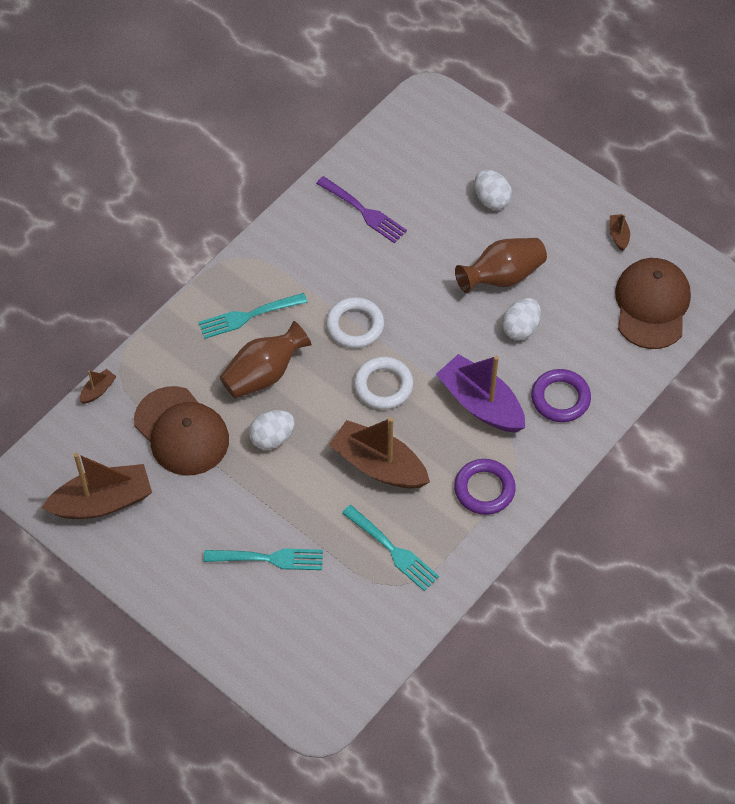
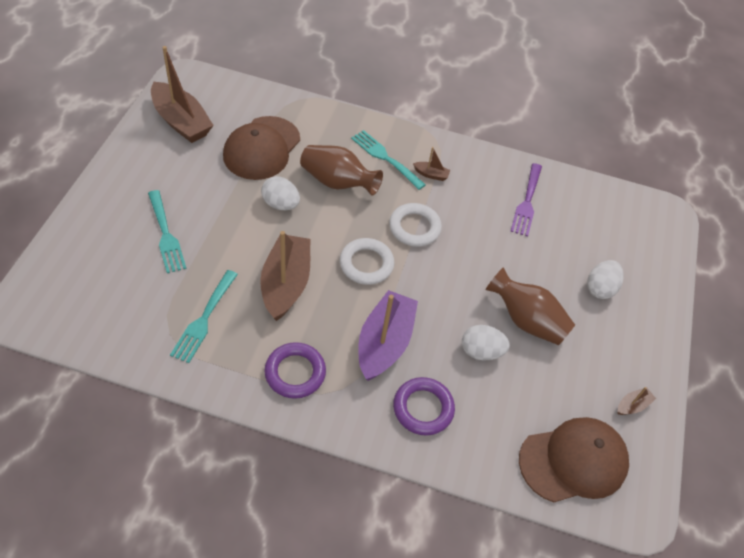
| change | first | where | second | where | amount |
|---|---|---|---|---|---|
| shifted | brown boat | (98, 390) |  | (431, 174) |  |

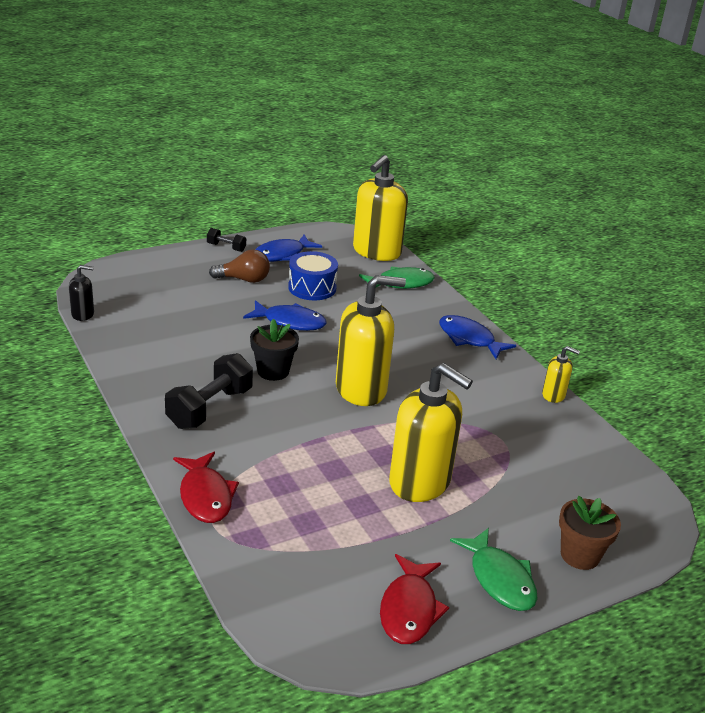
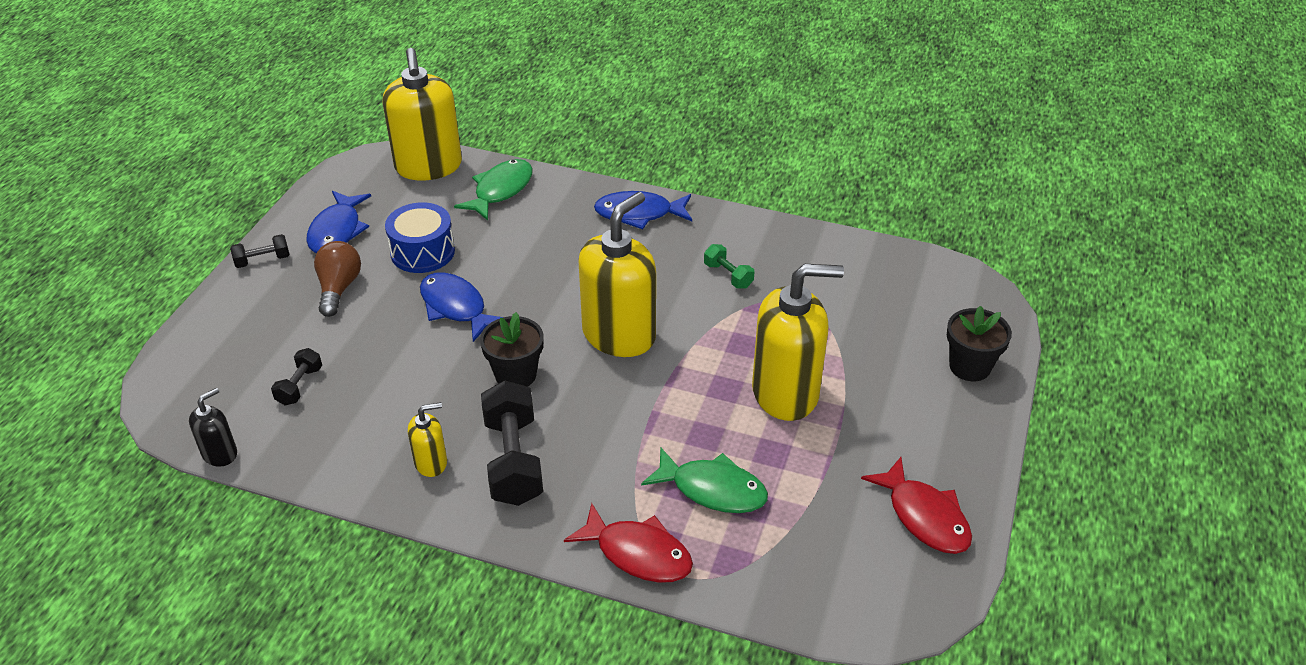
| change | first | where | second | where | amount |
|---|---|---|---|---|---|
| rotated | brown light bulb | (244, 279) |  | (339, 288) | 45 degrees counterclockwise |
| rotated | blue fish | (290, 322) |  | (456, 307) | 105 degrees counterclockwise |
| shifted | green fish | (499, 579) |  | (712, 489) |  |
| shifted | yellow soap dispenser | (554, 395) |  | (431, 462) |  |
| repainted | brown flower pot | (580, 555) | black flower pot | (969, 366) |  |
| new |  |  | black dumbbell | (299, 386) |  |
| new |  |  | green dumbbell | (728, 275) |  |

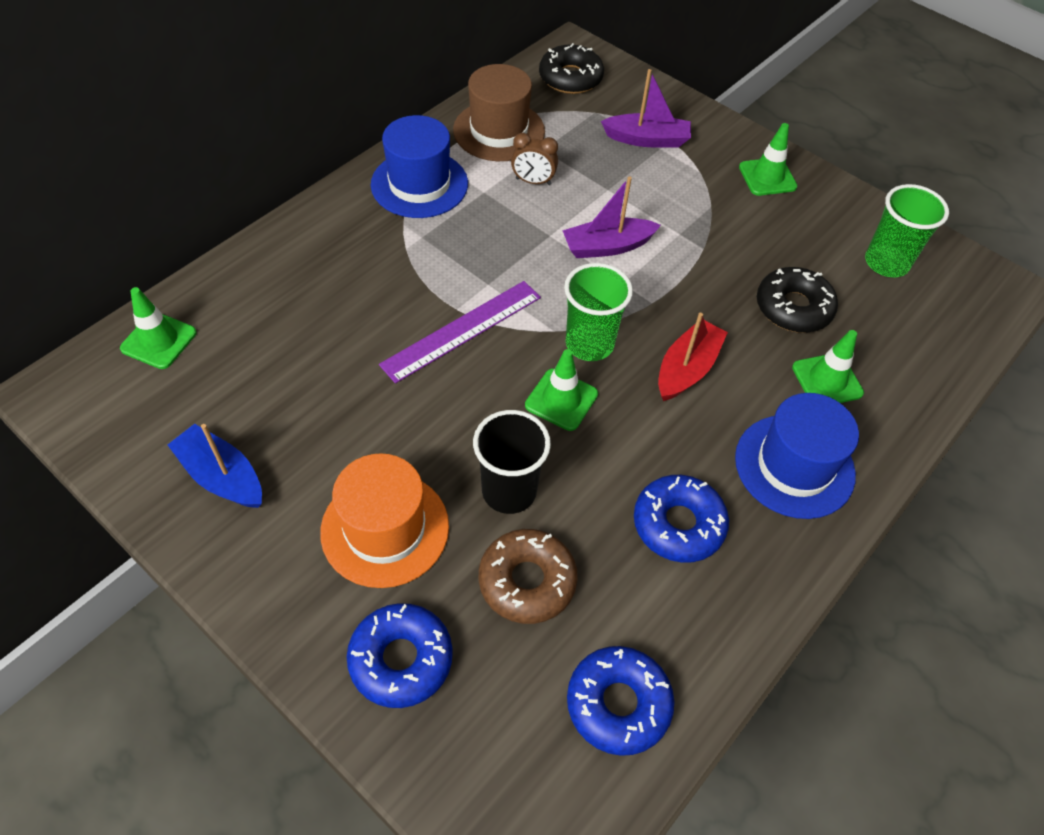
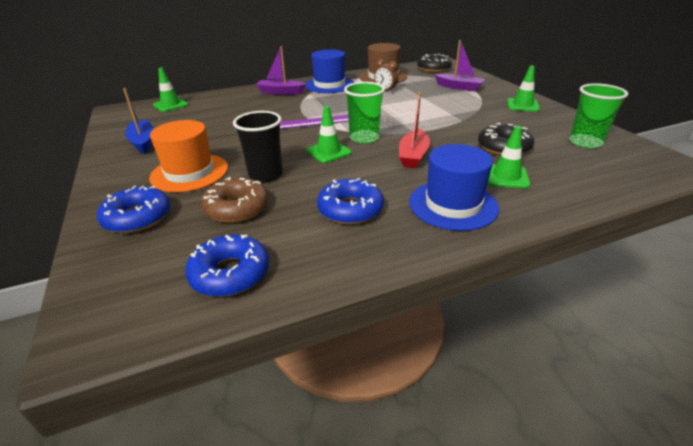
| change | first | where | second | where | amount |
|---|---|---|---|---|---|
| shifted | purple boat | (607, 246) |  | (281, 92) |  |
| rotated | red boat | (687, 369) |  | (413, 156) | 135 degrees clockwise |

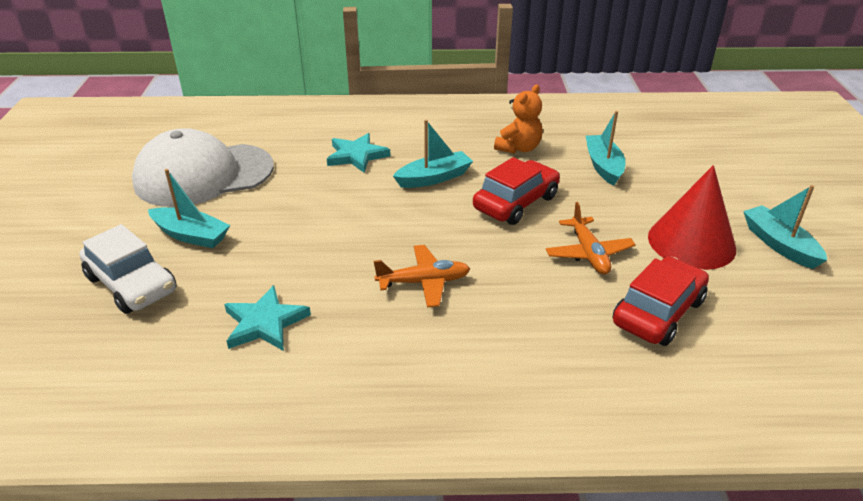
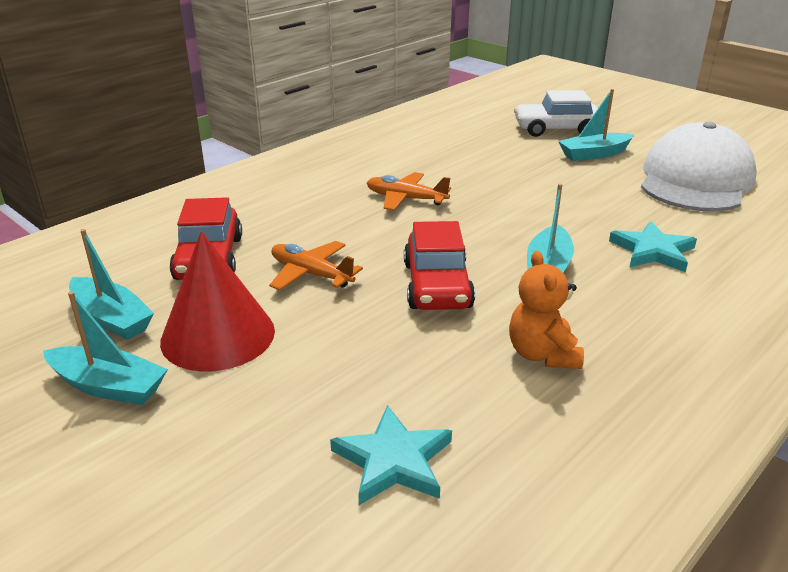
| change | first | where | second | where | amount |
|---|---|---|---|---|---|
| shifted | turquoise star | (265, 323) |  | (393, 460) |  |
| rotated | orange plane | (424, 282) |  | (406, 199) | 75 degrees clockwise |
| shifted | turquoise boat | (603, 166) |  | (111, 318) |  |

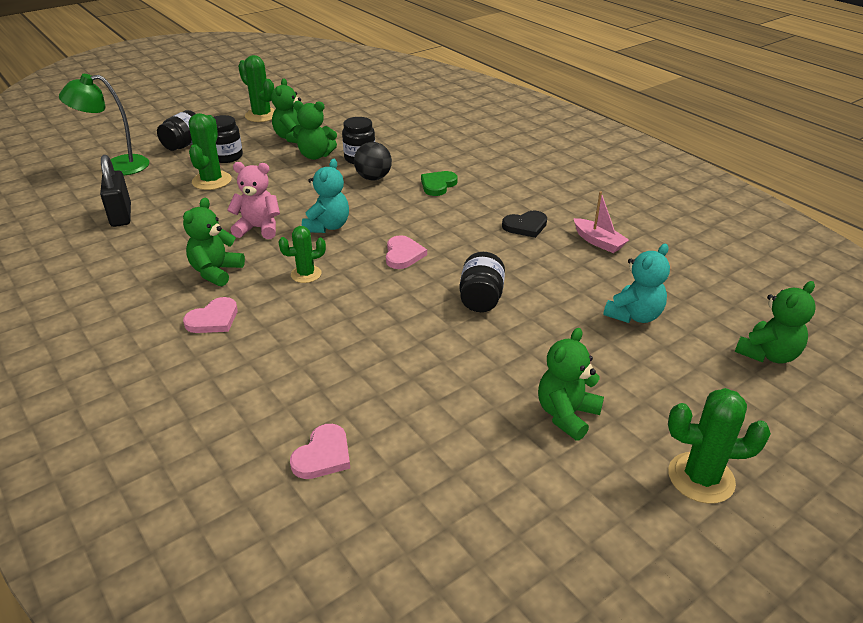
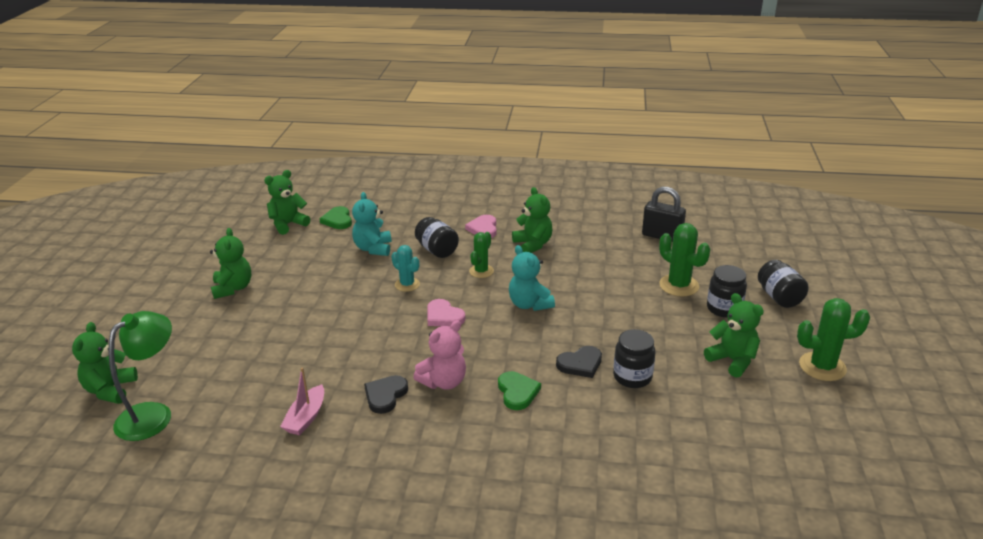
| change | first | where | second | where | amount |
|---|---|---|---|---|---|
| shifted | green lamp | (116, 166) |  | (153, 414) |  |
| shifted | pink teddy bear | (258, 228) |  | (444, 382) |  |
| repainted | pink heart | (323, 455) | green heart | (338, 220) |  |
| shifted | green teddy bear | (315, 155) |  | (288, 224) |  |
| swapped | black ball | (373, 178) | black heart | (580, 364) |  |
| shifted | black jar | (481, 299) |  | (437, 250) |  |
| rotated | pink boat | (598, 242) |  | (306, 417) | 75 degrees counterclockwise |
| shifted | turquoise teddy bear | (634, 315) |  | (373, 249) |  |
| gone | green cactus | (701, 478) |  |  |  |
| new |  |  | turquoise cactus | (407, 284) |  |

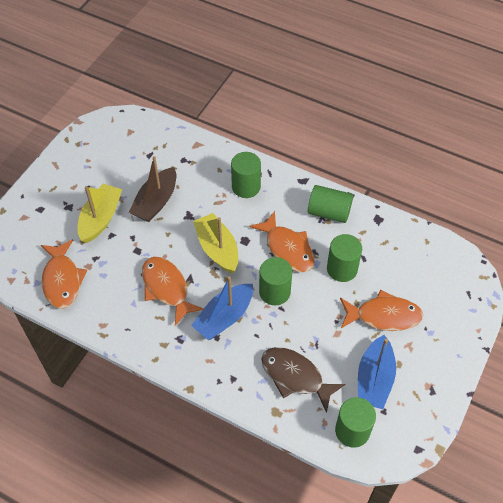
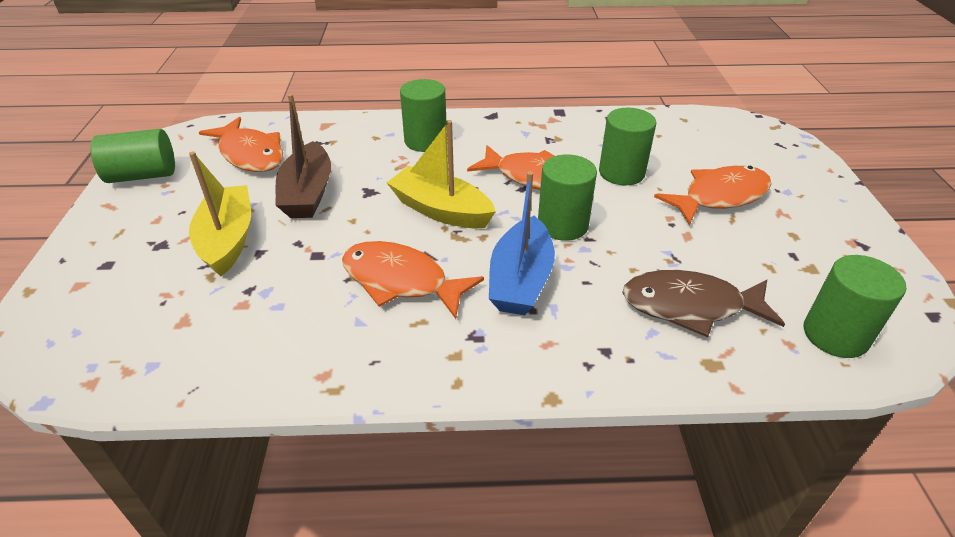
| change | first | where | second | where | amount |
|---|---|---|---|---|---|
| shifted | orange fish | (62, 280) |  | (250, 154) |  |
| shifted | green cylinder | (329, 212) |  | (142, 175) |  |
| gone | blue boat | (374, 379) |  |  |  |

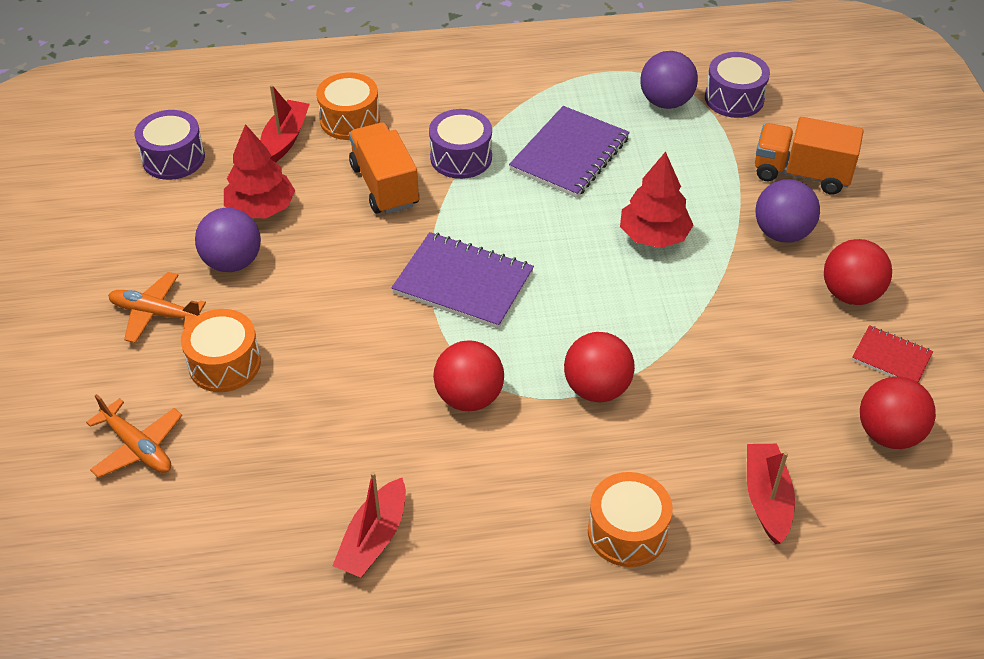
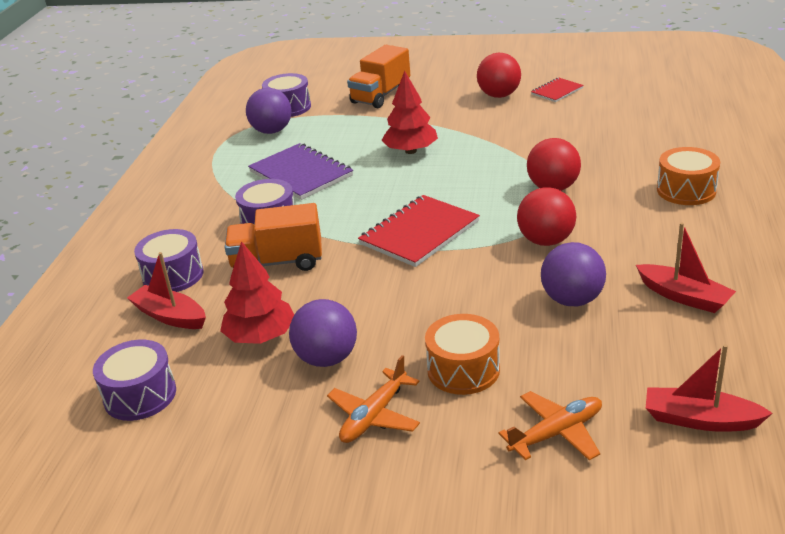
| change | first | where | second | where | amount |
|---|---|---|---|---|---|
| repainted | orange drum | (350, 120) | purple drum | (173, 275) |  |
| repainted | purple notebook | (463, 282) | red notebook | (419, 233) |  |
| shifted | red boat | (766, 498) |  | (700, 420) |  |
| shifted | purple ball | (782, 233) |  | (572, 300) |  |
| gone | red ball | (888, 434) |  |  |  |

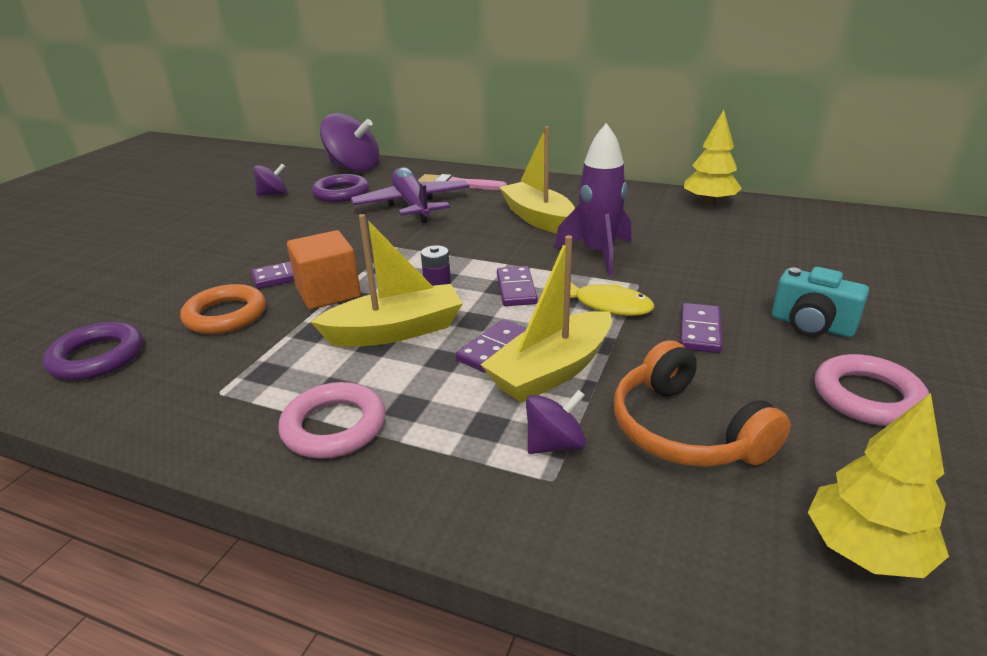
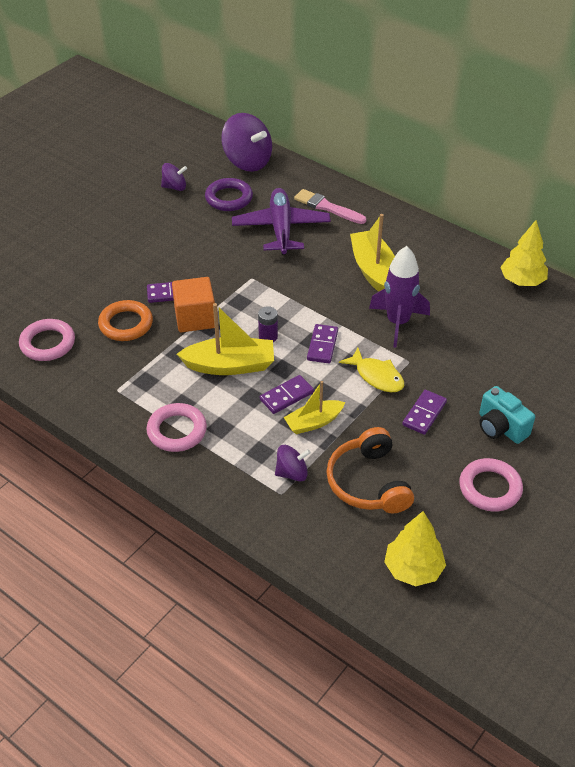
| change | first | where | second | where | amount |
|---|---|---|---|---|---|
| repainted | purple ring | (97, 357) | pink ring | (48, 343) |  |
| scaled | yellow boat | (551, 371) |  | (313, 422) | x0.64 |

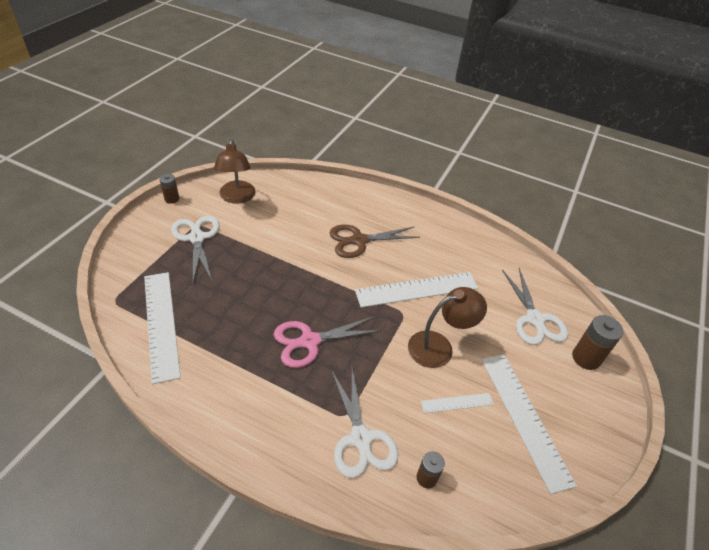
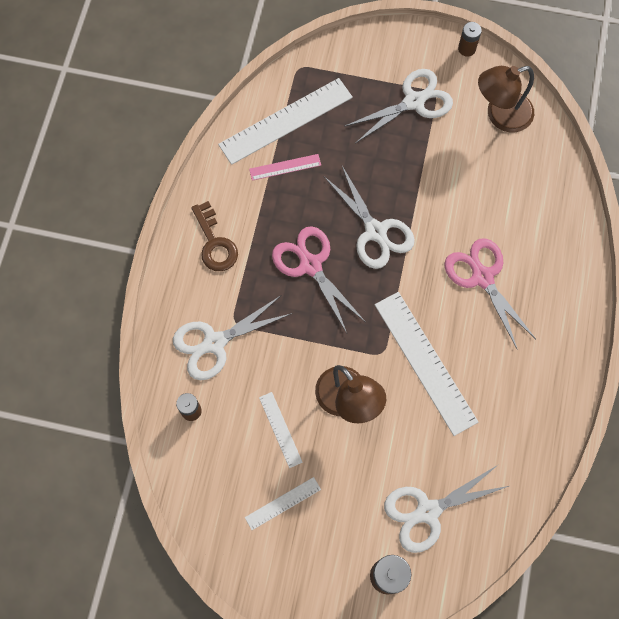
| change | first | where | second | where | amount |
|---|---|---|---|---|---|
| repainted | brown scissors | (359, 240) | pink scissors | (482, 277) |  |
| scaled | white ruler | (525, 418) |  | (283, 503) | x0.49 |
| new |  |  | brown key | (215, 243) |  |
| new |  |  | pink ruler | (285, 167) |  |
| new |  |  | white scissors | (375, 231) |  |

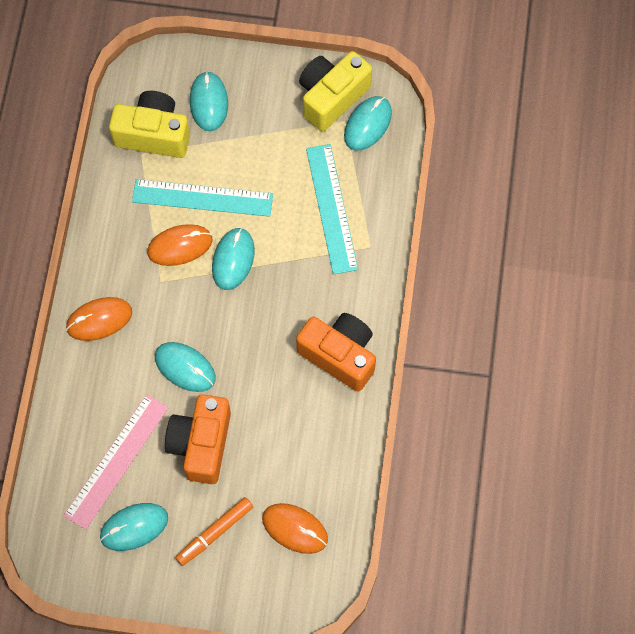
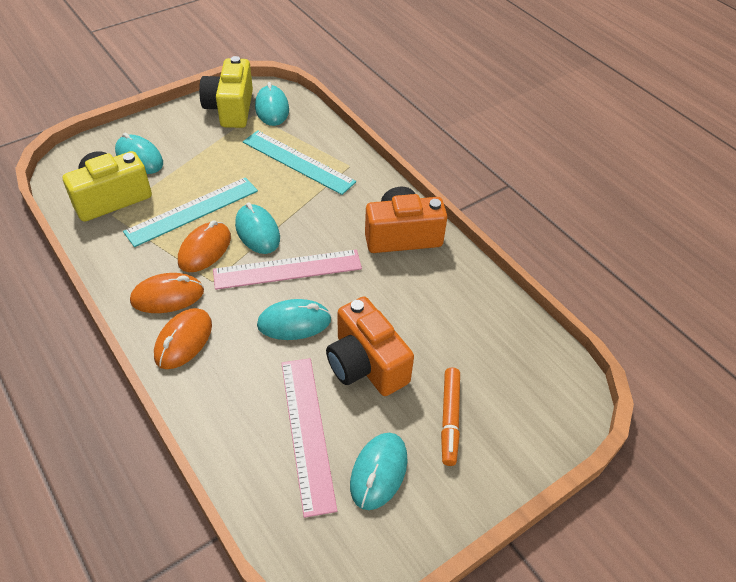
| change | first | where | second | where | amount |
|---|---|---|---|---|---|
| shifted | orange mouse | (295, 529) |  | (167, 296) |  |
| new |  |  | pink ruler | (287, 269) |  |

